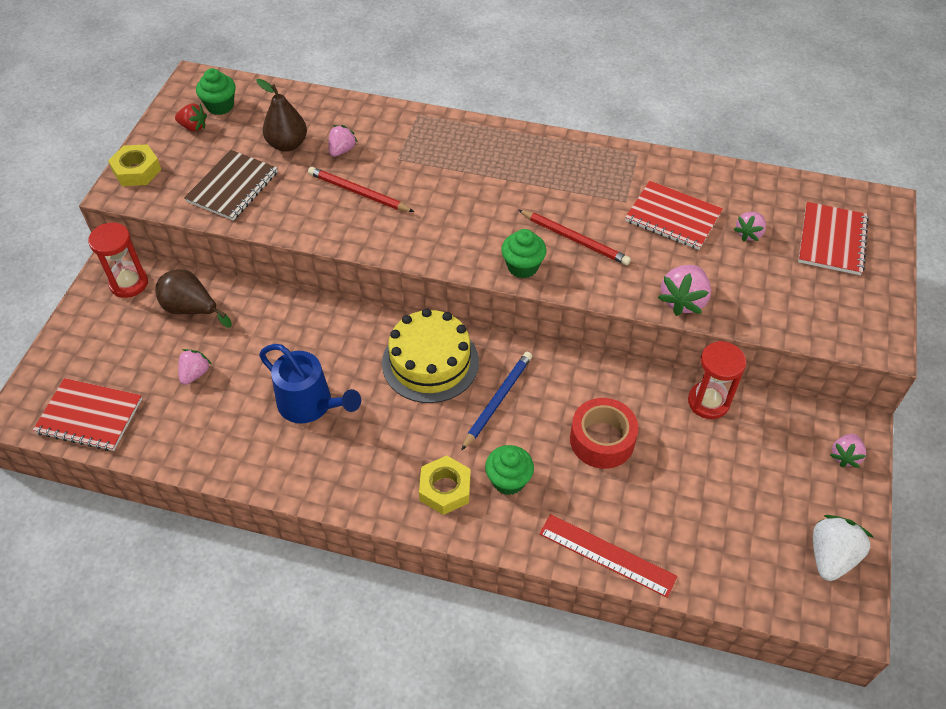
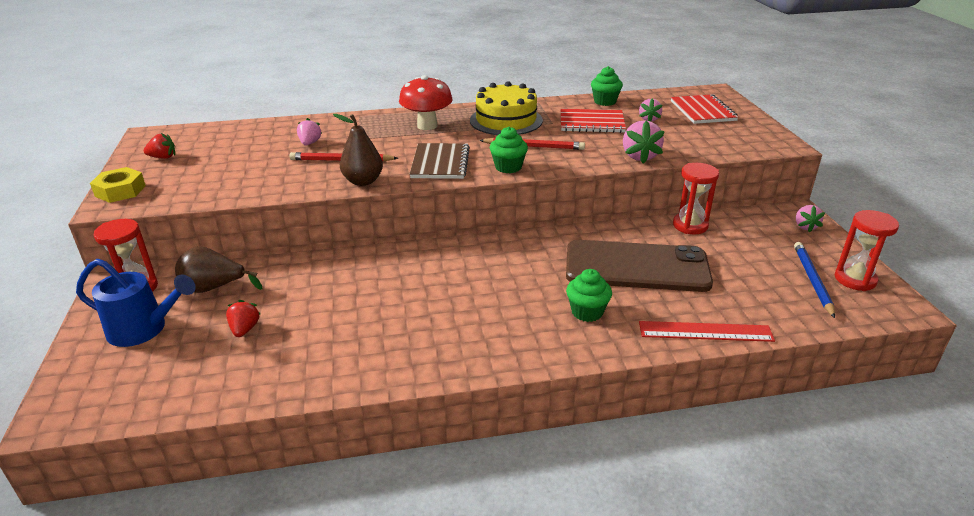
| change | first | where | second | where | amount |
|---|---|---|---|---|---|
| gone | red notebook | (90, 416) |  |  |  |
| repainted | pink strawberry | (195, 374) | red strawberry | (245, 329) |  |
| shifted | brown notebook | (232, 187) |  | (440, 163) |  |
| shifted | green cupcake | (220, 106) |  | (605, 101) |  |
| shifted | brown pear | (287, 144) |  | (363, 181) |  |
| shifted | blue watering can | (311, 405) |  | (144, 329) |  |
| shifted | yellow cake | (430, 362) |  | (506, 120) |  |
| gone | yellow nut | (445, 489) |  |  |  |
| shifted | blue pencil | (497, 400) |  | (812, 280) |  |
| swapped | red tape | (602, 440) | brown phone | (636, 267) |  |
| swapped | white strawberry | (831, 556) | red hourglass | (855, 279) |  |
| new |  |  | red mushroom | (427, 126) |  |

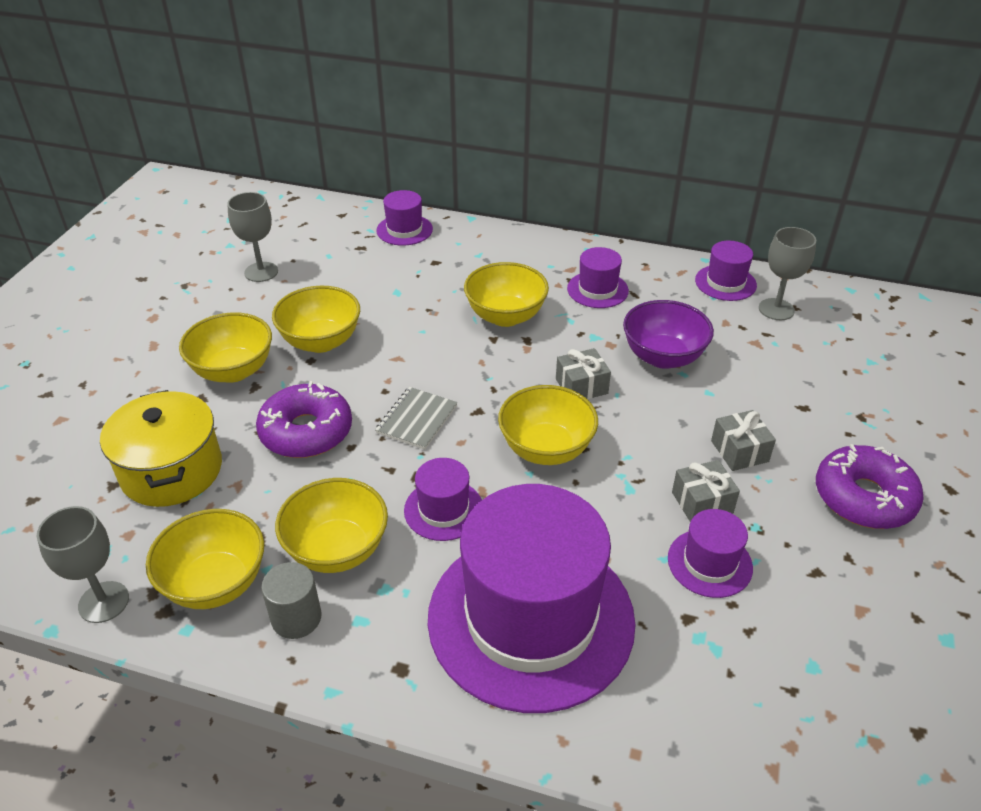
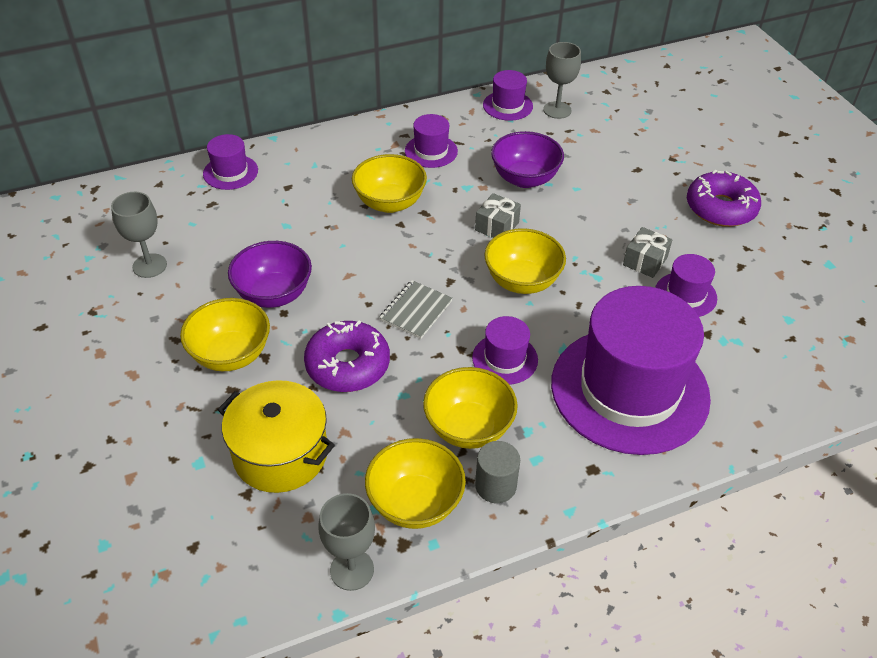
| change | first | where | second | where | amount |
|---|---|---|---|---|---|
| repainted | yellow bowl | (321, 341) | purple bowl | (274, 294) |  |
| rotated | grey notebook | (417, 419) |  | (416, 310) | 45 degrees clockwise |
| gone | grey gift | (739, 451) |  |  |  |

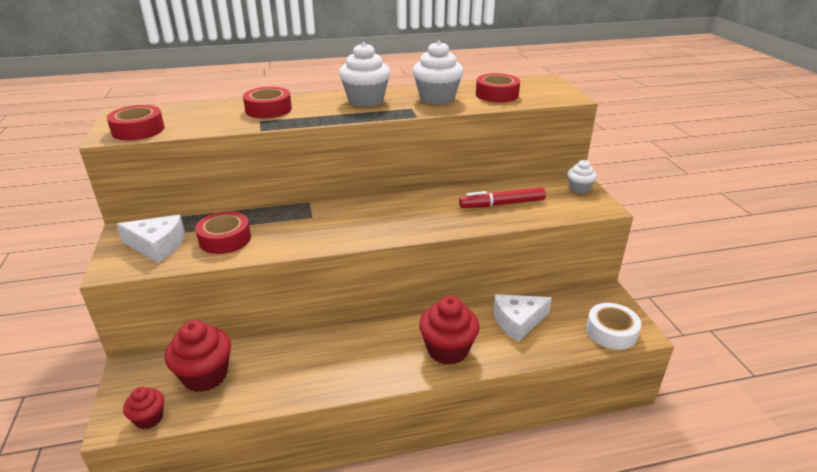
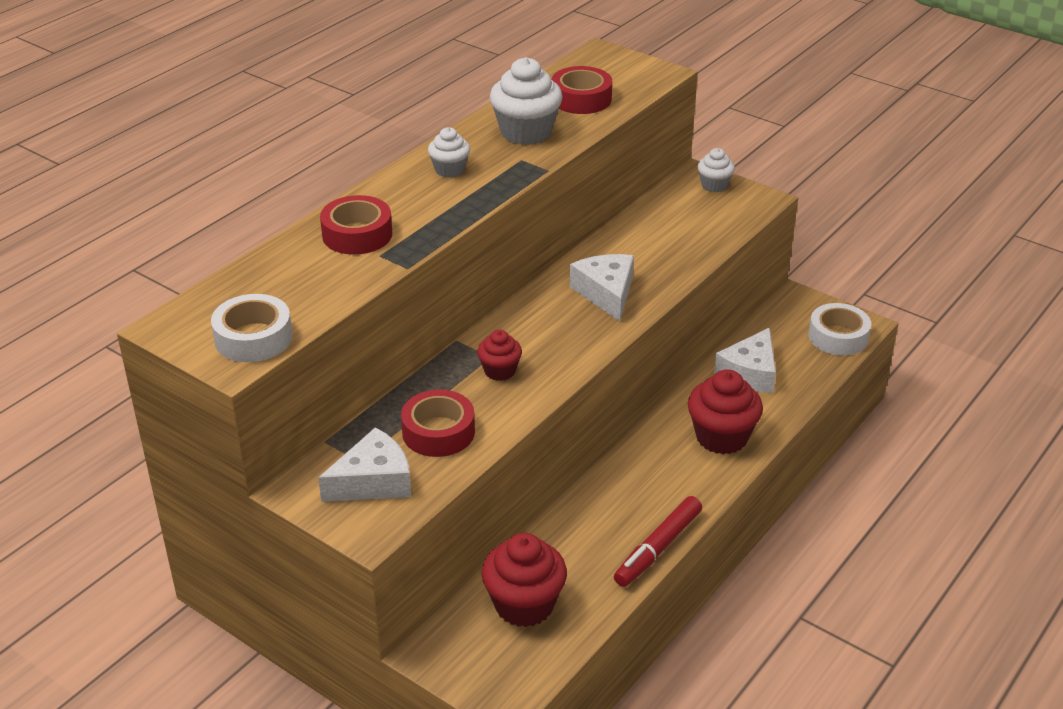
| change | first | where | second | where | amount |
|---|---|---|---|---|---|
| repainted | red tape | (138, 130) | white tape | (253, 338) |  |
| shifted | red cupcake | (149, 418) |  | (500, 371) |  |
| scaled | white cupcake | (365, 100) |  | (449, 170) | x0.56 |
| shifted | red marker | (502, 204) |  | (658, 548) |  |
| new |  |  | white cheese | (606, 293) |  |

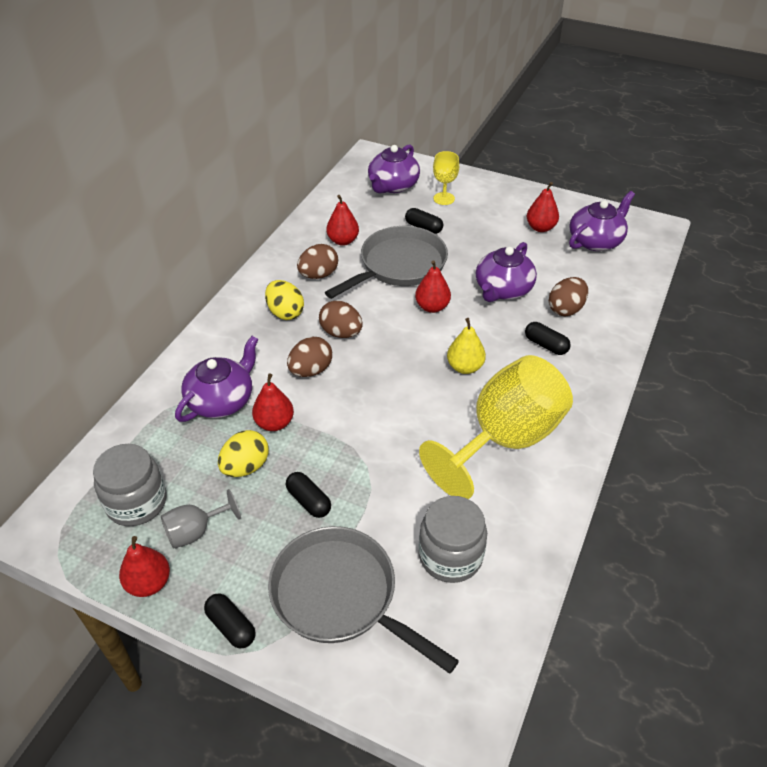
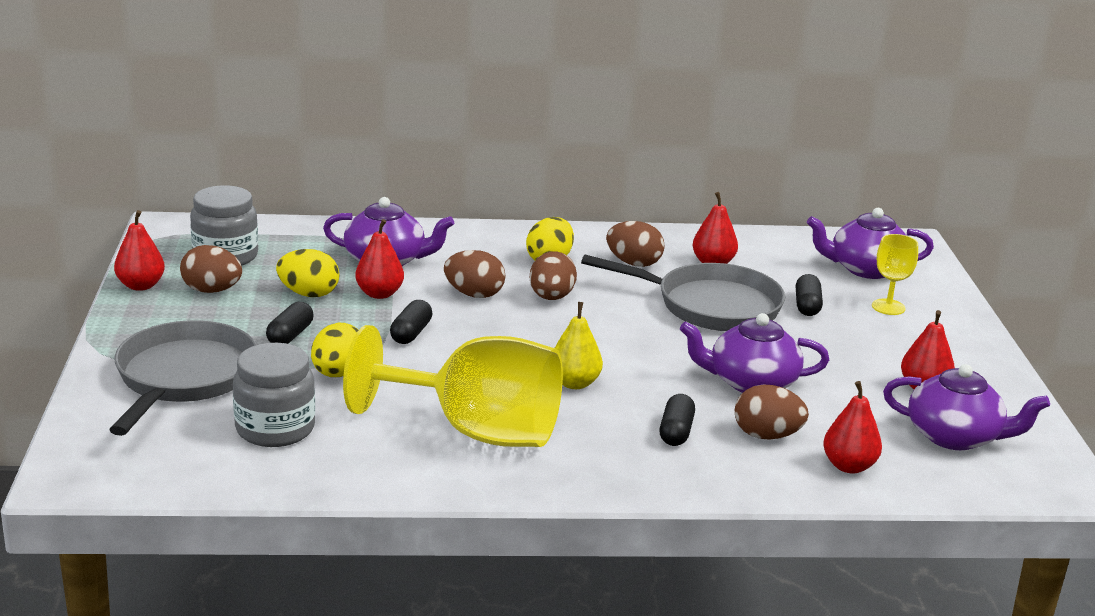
| change | first | where | second | where | amount |
|---|---|---|---|---|---|
| swapped | grey goblet | (195, 531) | brown egg | (212, 290) |  |
| shifted | black capsule | (231, 626) |  | (411, 333) |  |
| shifted | red pear | (432, 307) |  | (849, 466) |  |
| new |  |  | yellow egg | (338, 374) |  |

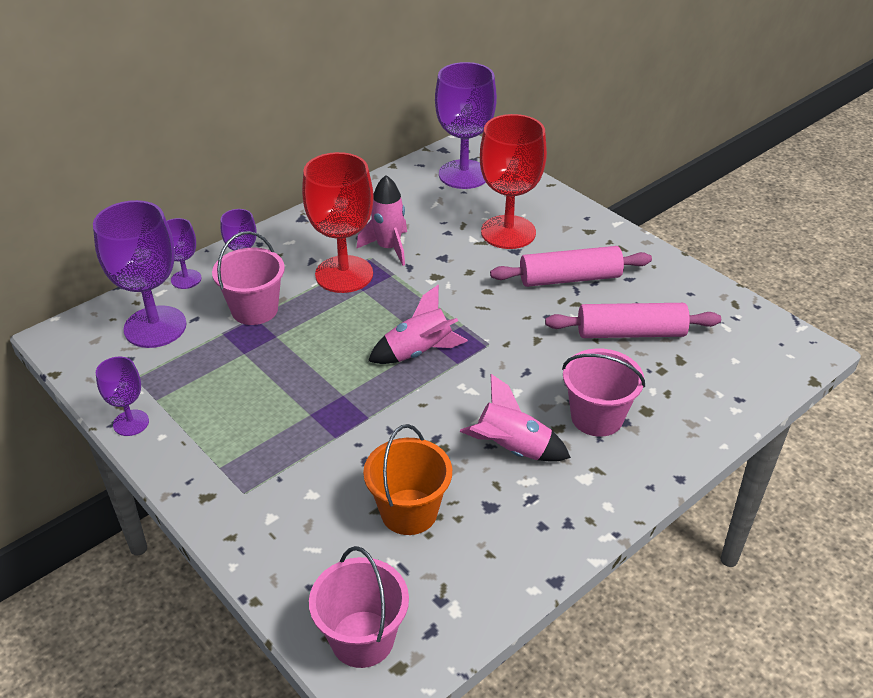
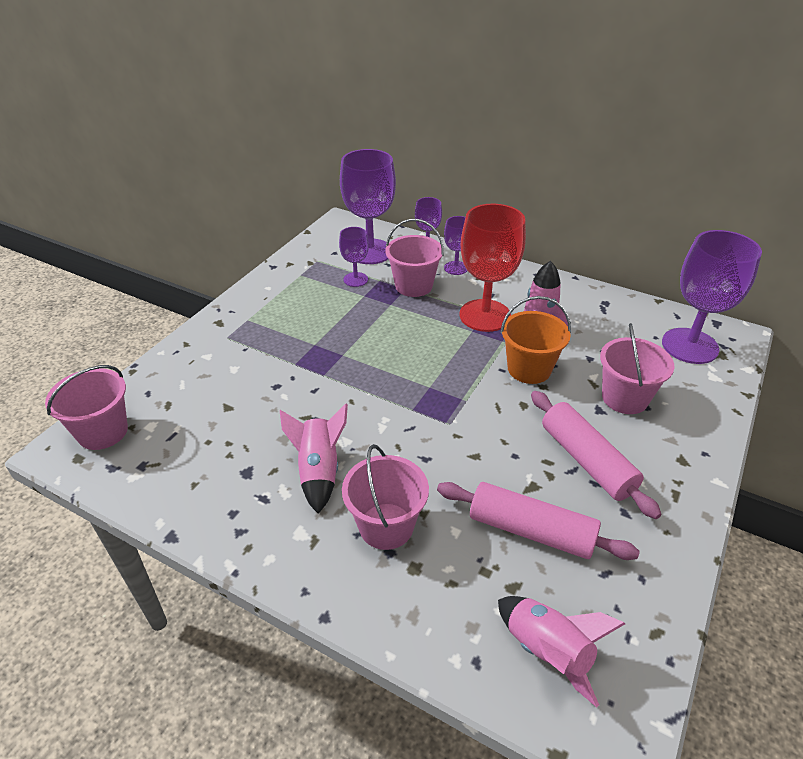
| change | first | where | second | where | amount |
|---|---|---|---|---|---|
| shifted | purple goblet | (131, 423) |  | (355, 279) |  |
| shifted | orange bucket | (409, 512) |  | (529, 369) |  |
| shifted | pink rocket | (418, 352) |  | (547, 652) |  |
| swapped | red goblet | (508, 232) | pink bucket | (624, 398) |  |
| rotated | pink rolling pin | (631, 333) |  | (531, 531) | 45 degrees counterclockwise |

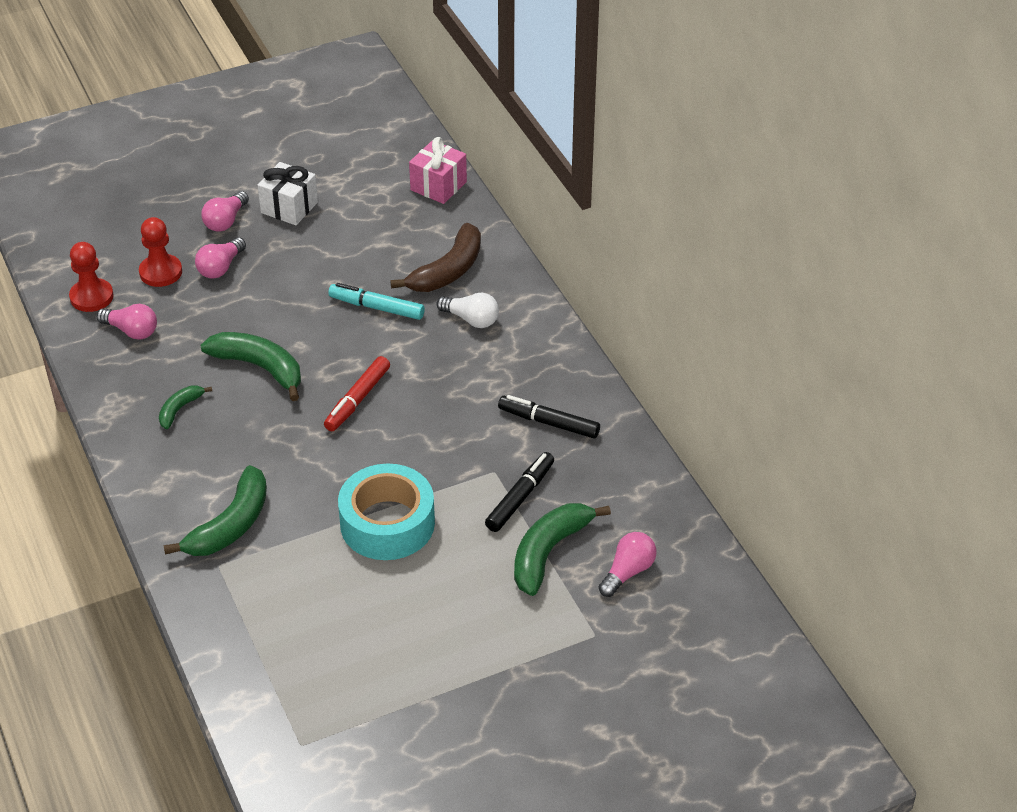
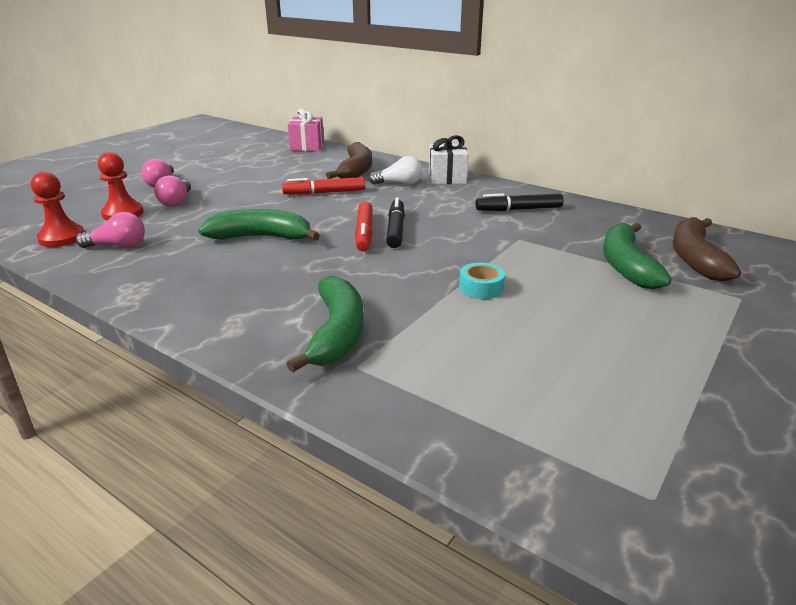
| change | first | where | second | where | amount |
|---|---|---|---|---|---|
| gone | green banana | (179, 409) |  |  |  |
| shifted | white gift | (289, 207) |  | (447, 178) |  |
| repainted | turquoise marker | (376, 307) | red marker | (324, 193) |  |
| scaled | turquoise tape | (387, 523) |  | (481, 288) | x0.46 |
| shifted | black marker | (520, 497) |  | (395, 229) |  |
| swapped | pink light bulb | (628, 572) | brown banana | (695, 258) |  |

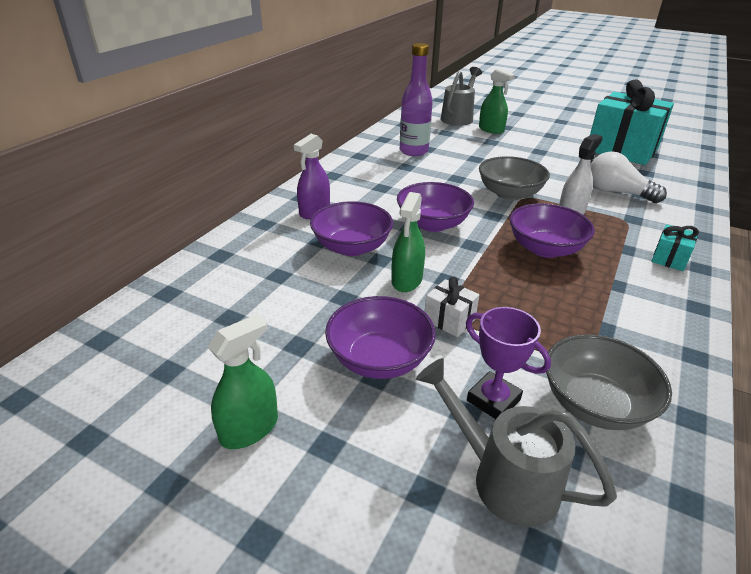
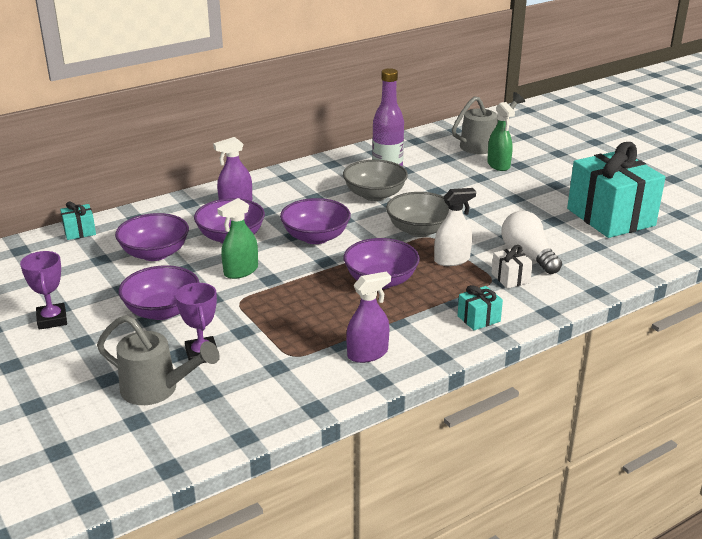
| change | first | where | second | where | amount |
|---|---|---|---|---|---|
| swapped | green spray bottle | (249, 429) | purple trophy | (52, 320) |  |
| rotated | grey watering can | (504, 478) |  | (156, 389) | 135 degrees clockwise |
| shifted | white gift | (449, 320) |  | (510, 278) |  |
| shifted | grey bowl | (595, 404) |  | (374, 195) |  |
| new |  |  | turquoise gift | (80, 231) |  |
| new |  |  | purple bowl | (155, 253) |  |
| new |  |  | purple spray bottle | (367, 353) |  |

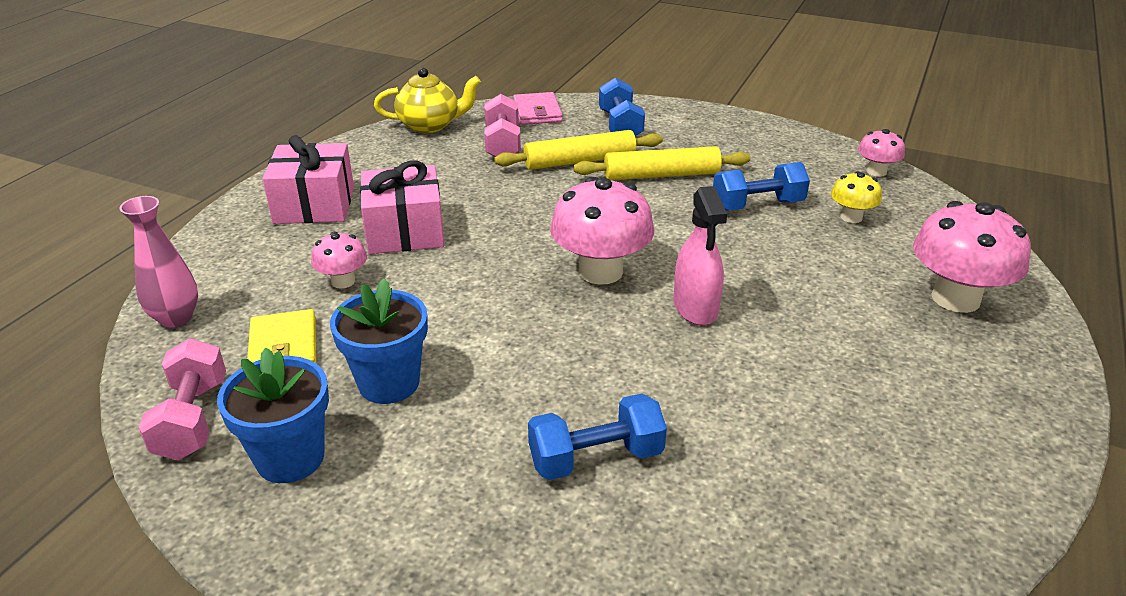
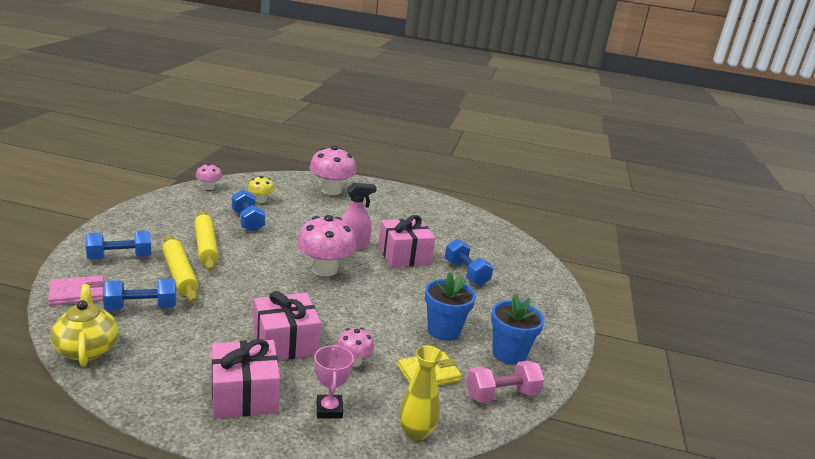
| change | first | where | second | where | amount |
|---|---|---|---|---|---|
| repainted | pink vase | (176, 318) | yellow vase | (416, 432) |  |
| repainted | pink dumbbell | (503, 144) | blue dumbbell | (141, 308) |  |
| new |  |  | pink trophy | (329, 409) |  |
| new |  |  | pink gift | (404, 255) |  |

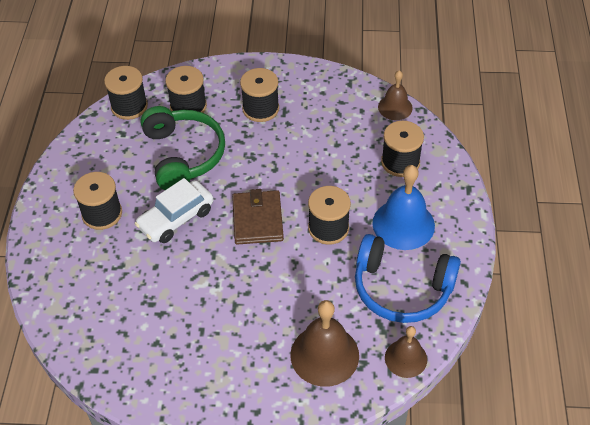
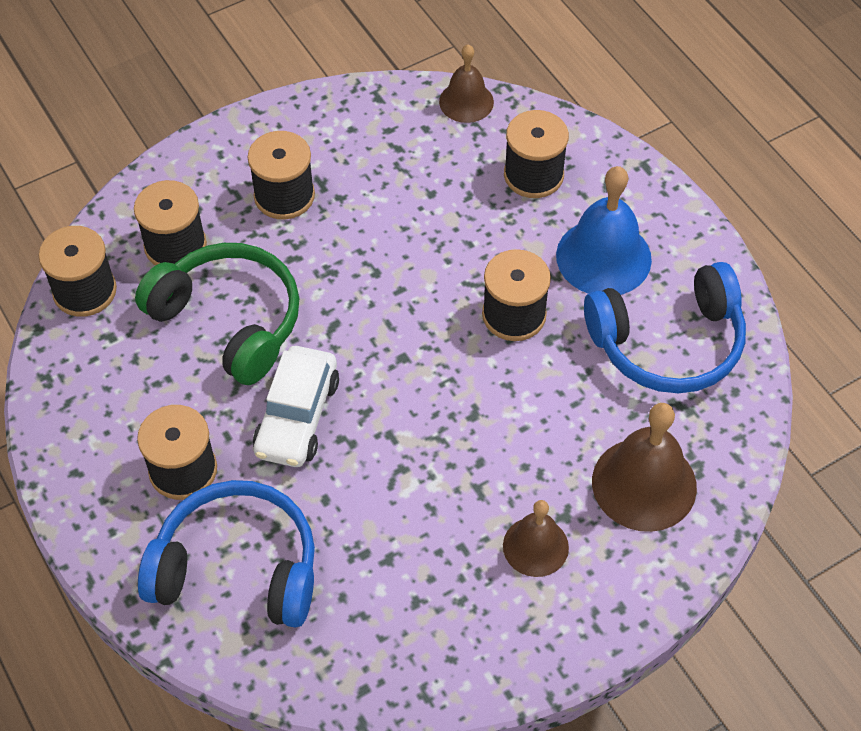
| change | first | where | second | where | amount |
|---|---|---|---|---|---|
| gone | brown wallet | (257, 220) |  |  |  |
| shifted | brown bell | (405, 358) |  | (535, 546) |  |
| new |  |  | blue headphones | (237, 568) |  |

